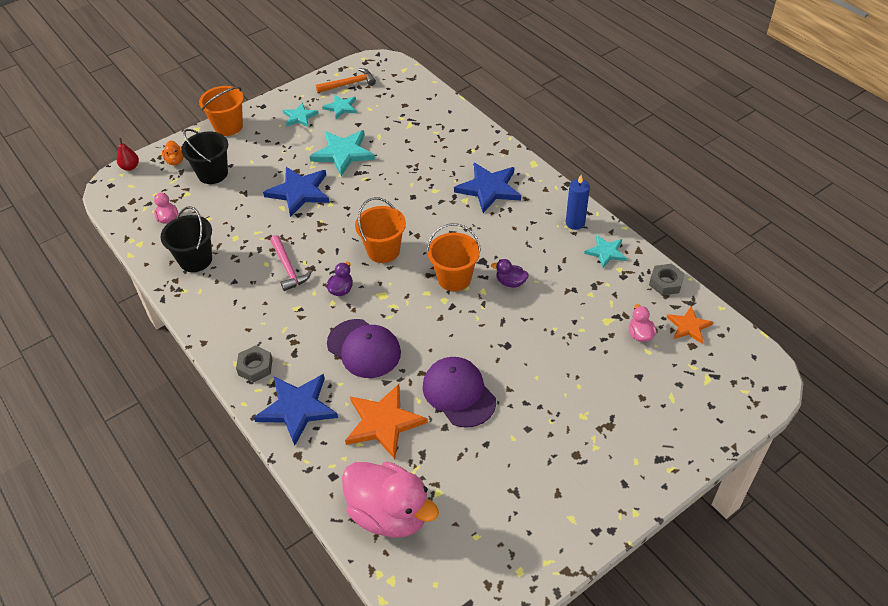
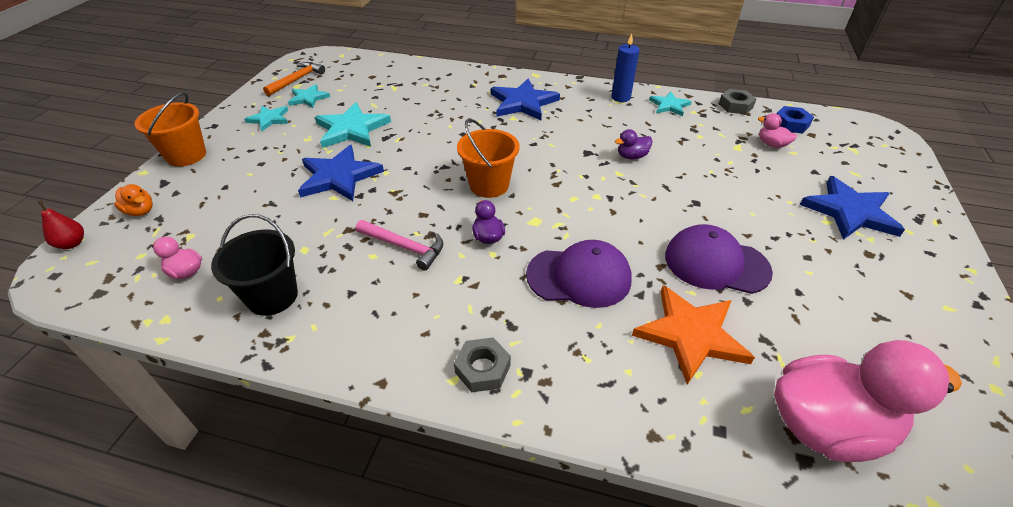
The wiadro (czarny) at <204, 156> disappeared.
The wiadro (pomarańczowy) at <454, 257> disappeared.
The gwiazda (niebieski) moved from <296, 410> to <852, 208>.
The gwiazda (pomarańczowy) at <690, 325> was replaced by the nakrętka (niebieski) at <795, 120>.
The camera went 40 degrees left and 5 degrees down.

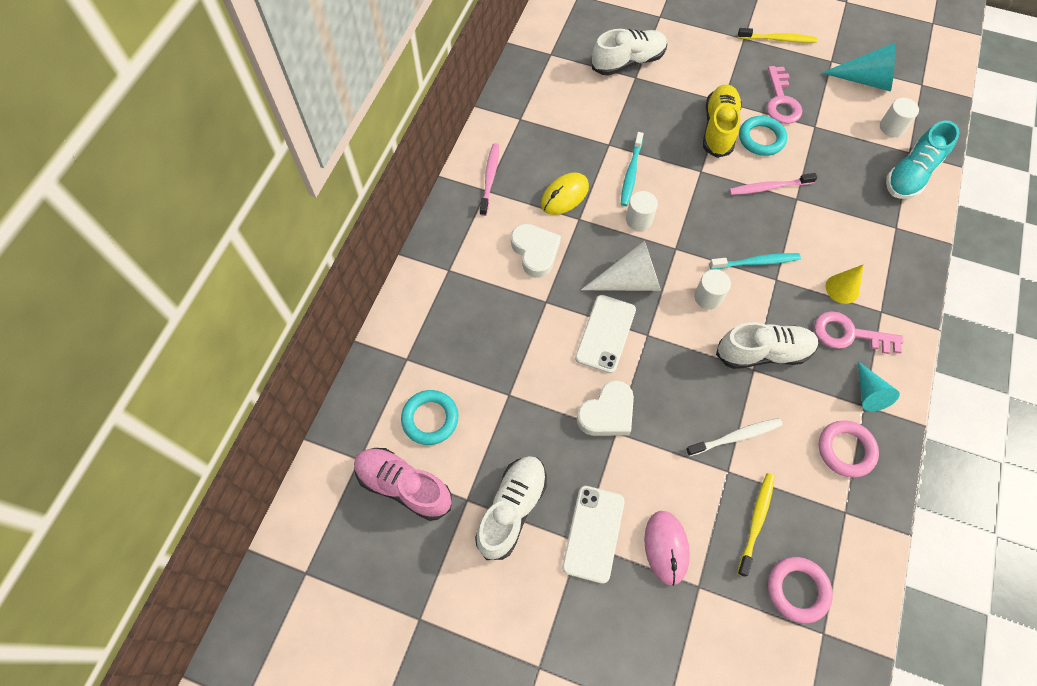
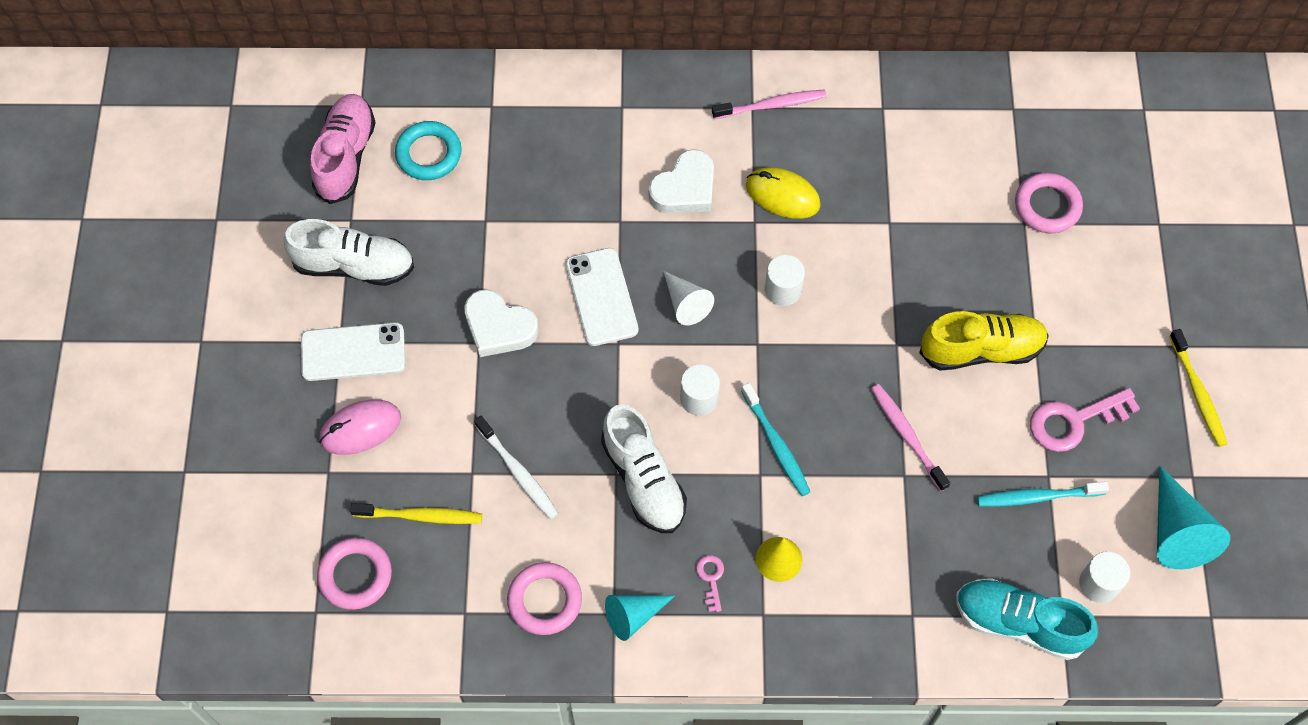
The pierścień (turkusowy) at <763, 136> disappeared.
The szczoteczka do zębów (turkusowy) moved from <632, 169> to <1043, 494>.
The but (biały) at <629, 52> was replaced by the pierścień (różowy) at <1049, 203>.
The telefon (biały) at <605, 334> turned 75 degrees clockwise.
The stożek (biały) at <621, 266> changed to 0.64 times the size.
The klucz (różowy) at <858, 332> changed to 0.50 times the size.
The camera went 70 degrees right and 0 degrees up.

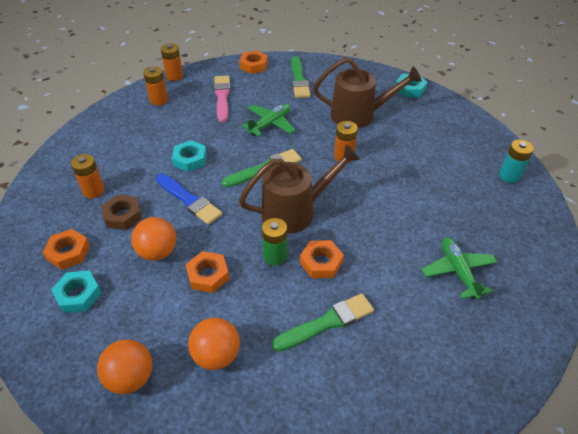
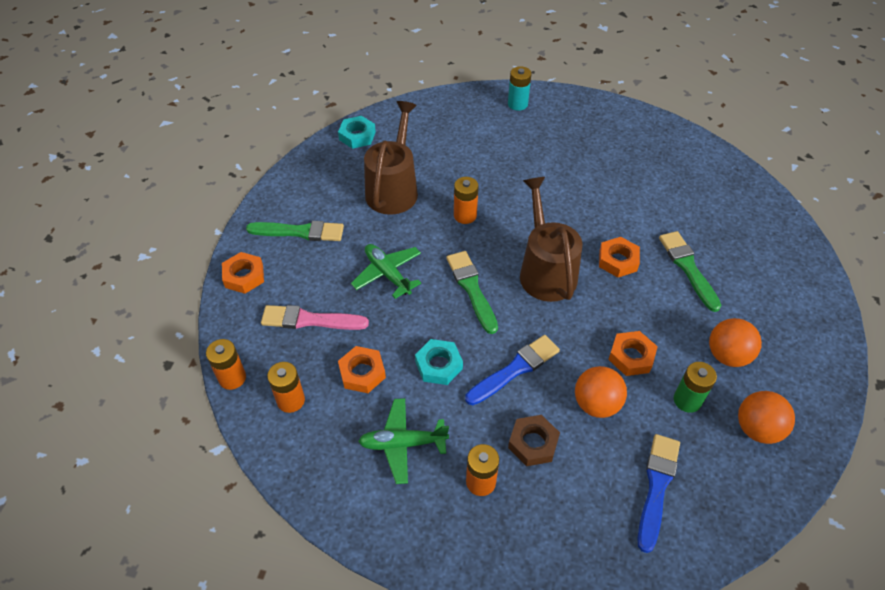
The nakrętka (pomarańczowy) moved from <66, 249> to <362, 369>.
The bateria (zielony) moved from <274, 241> to <695, 387>.
The samolot (zielony) moved from <459, 269> to <403, 441>.
The nakrętka (turkusowy) at <76, 292> was replaced by the pędzel (niebieski) at <658, 493>.
The camera went 80 degrees left and 5 degrees up.

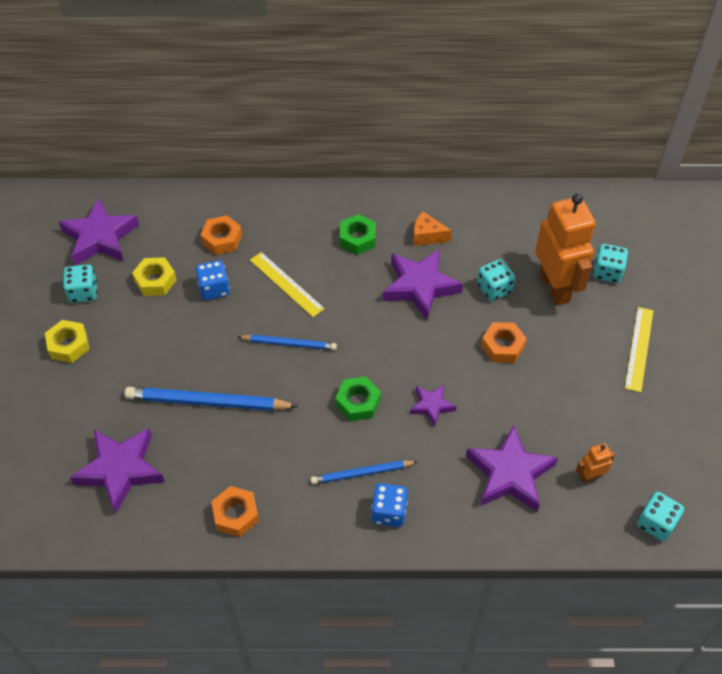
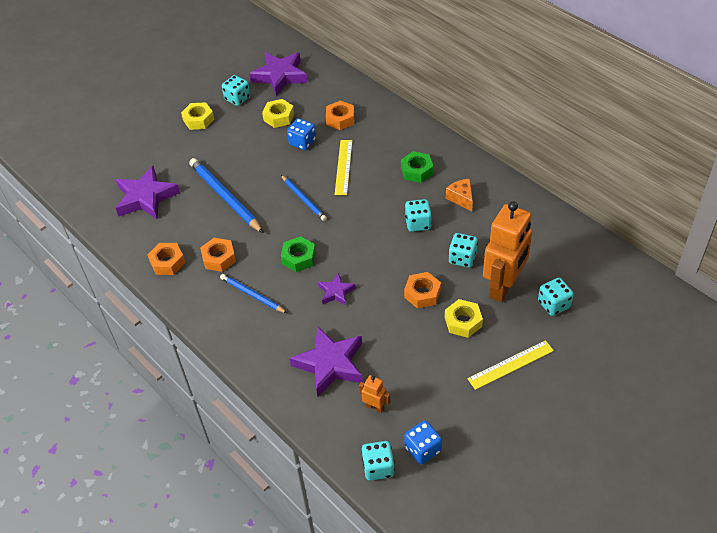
The nakrętka (pomarańczowy) at <218, 255> appeared.
The nakrętka (żółty) at <464, 318> appeared.
The kostka do gry (niebieski) moved from <389, 505> to <423, 442>.
The gwiazda (fioletowy) at <423, 284> was replaced by the kostka do gry (turkusowy) at <418, 215>.
The camera went 50 degrees right and 5 degrees down.

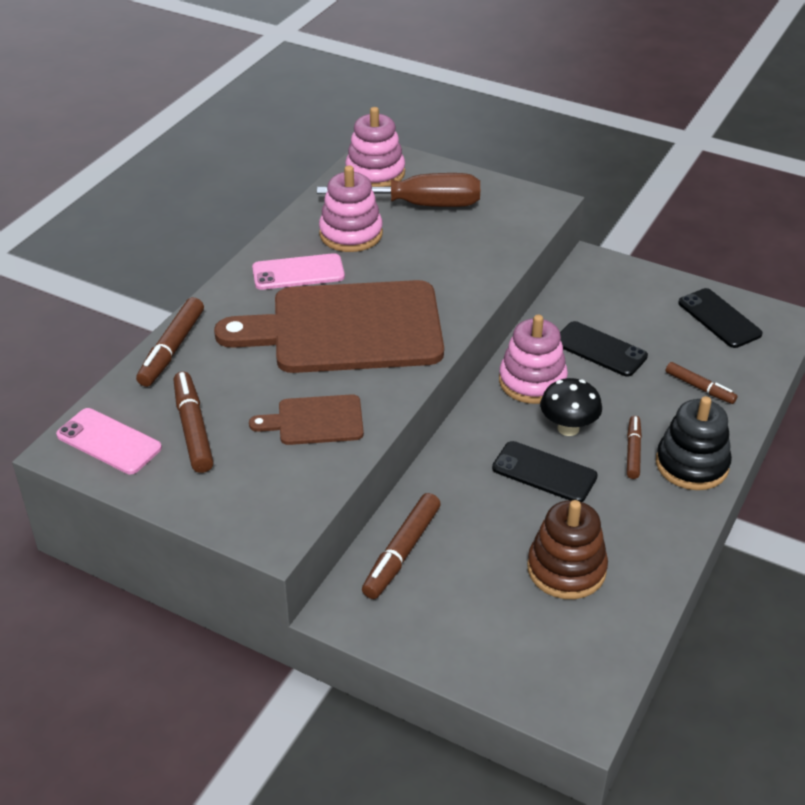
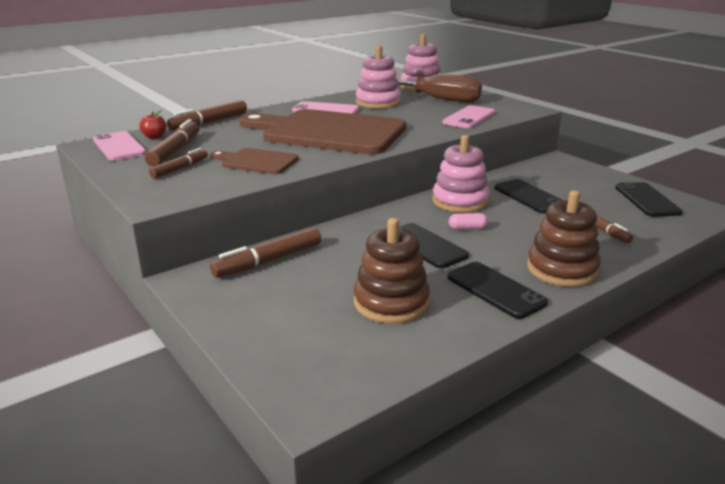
The jabłko (czerwony) at <153, 124> appeared.
The telefon (różowy) at <469, 116> appeared.
The telefon (czarny) at <497, 290> appeared.
The flamaster (brązowy) moved from <634, 447> to <178, 163>.
The grzyb (czarny) at <571, 407> was replaced by the kapsułka (różowy) at <468, 221>.
The zabawka nakładanka (czarny) at <694, 443> became the zabawka nakładanka (brązowy) at <564, 238>.
The camera went 25 degrees right and 15 degrees down.

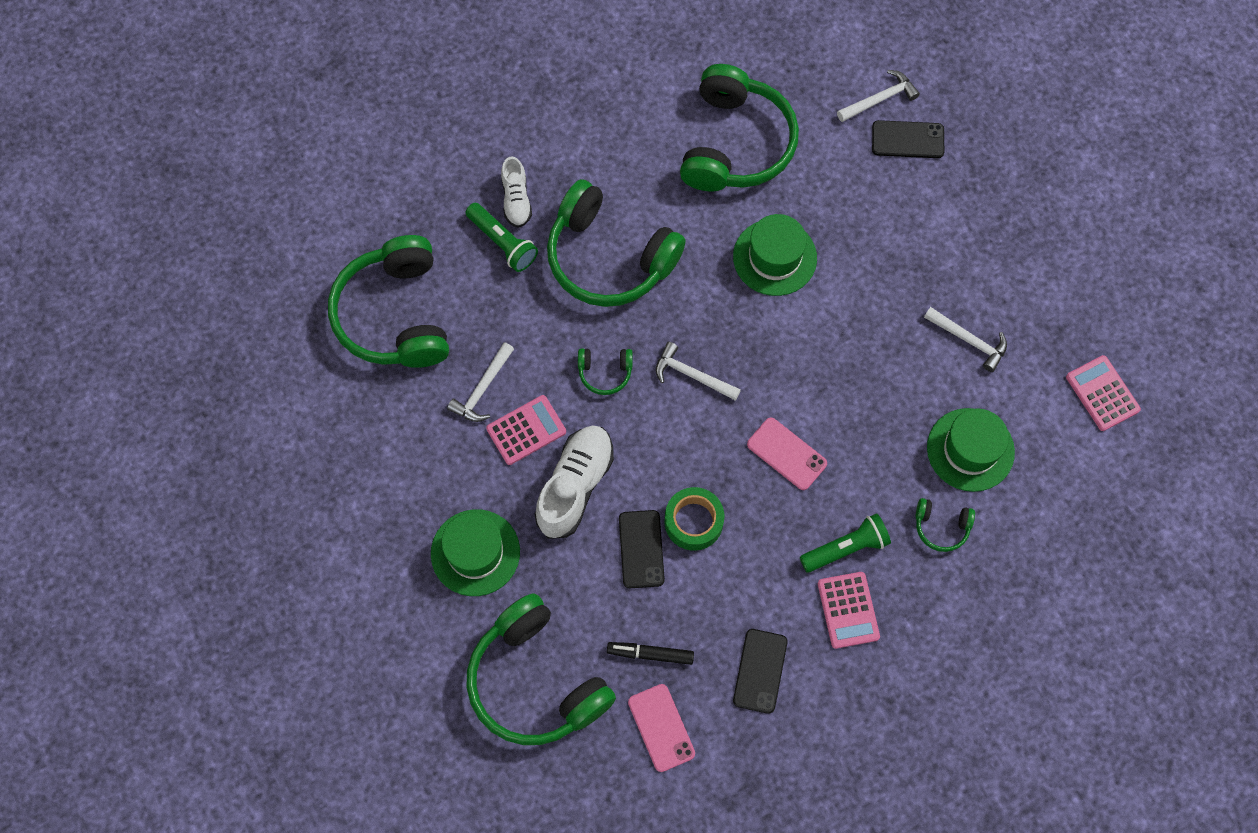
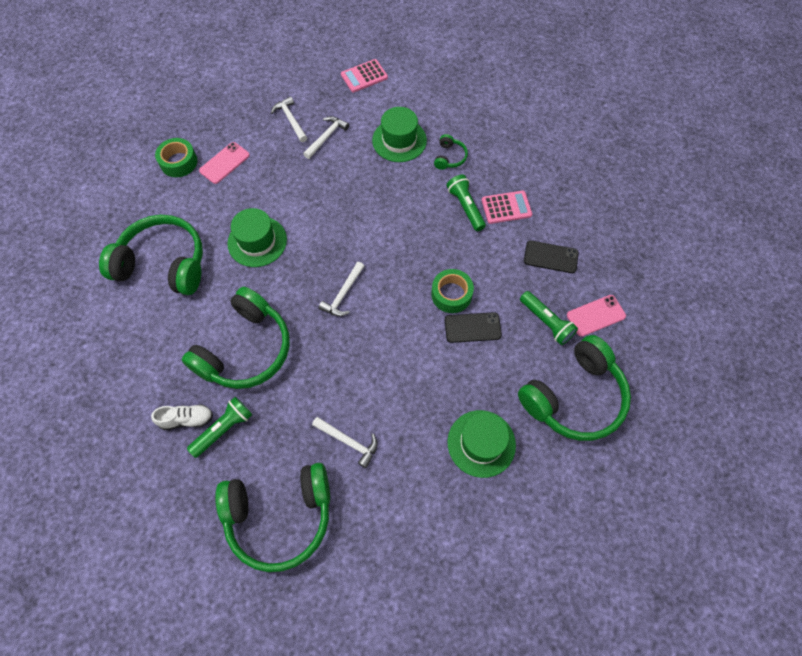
The kalkulator (różowy) at <526, 430> disappeared.
The but (biały) at <574, 482> disappeared.
The słuchawki (zielony) at <605, 371> disappeared.
The telefon (różowy) moved from <787, 453> to <224, 163>.
The młotek (biały) moved from <878, 96> to <289, 119>.
The flamaster (czarny) at <650, 653> was replaced by the latarka (zielony) at <549, 318>.
The telefon (czarny) at <908, 139> was replaced by the taśma klejąca (zielony) at <176, 157>.
The camera went 90 degrees left and 5 degrees down.

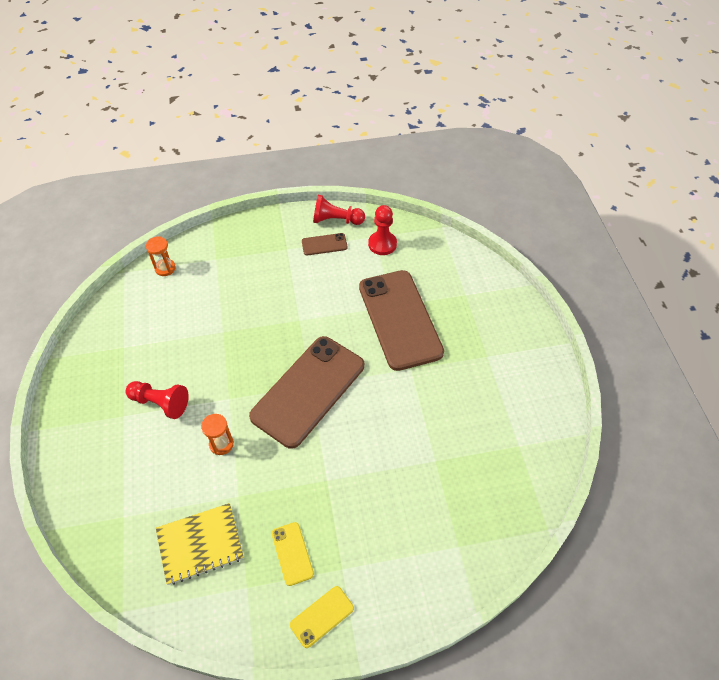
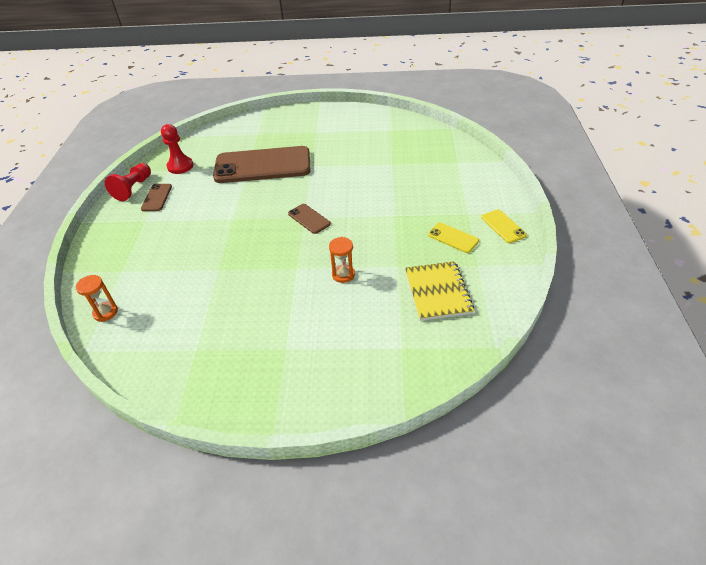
The pionek (czerwony) at <157, 400> disappeared.
The telefon (żółty) at <293, 554> turned 45 degrees clockwise.
The telefon (brązowy) at <306, 392> changed to 0.42 times the size.
The camera went 75 degrees left and 10 degrees down.

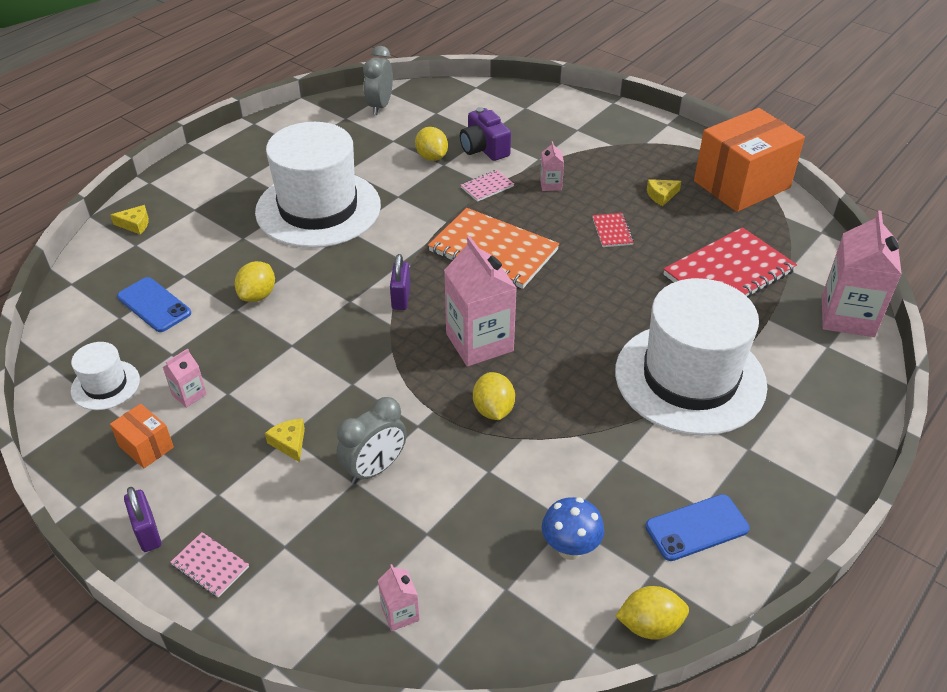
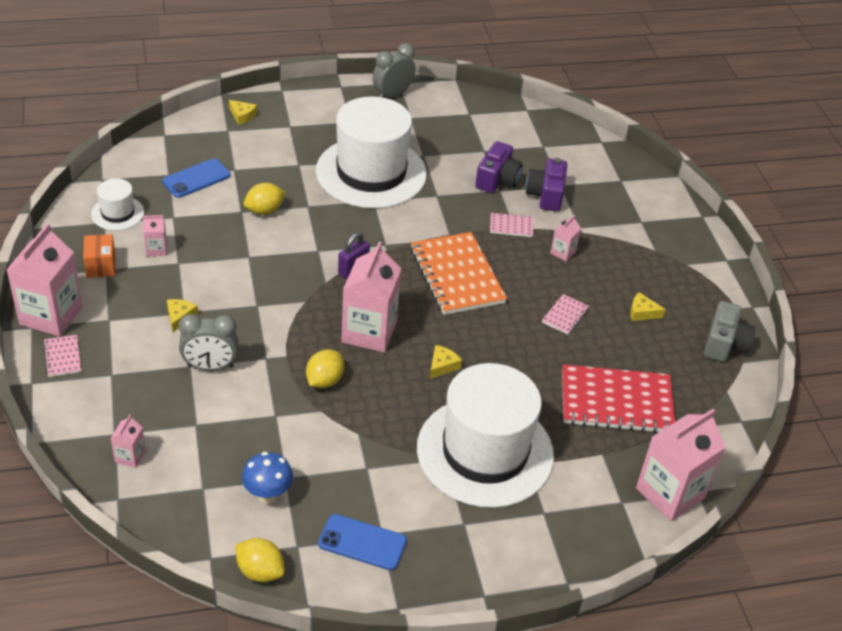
The ser (żółty) at <446, 362> appeared.
The budzik (szary) moved from <378, 80> to <394, 70>.
The kłódka (fioletowy) at <142, 519> was replaced by the karton mleka (różowy) at <44, 280>.
The cytryna (żółty) at <431, 144> was replaced by the aparat fotograficzny (fioletowy) at <499, 167>.
The pudełko (pomarańczowy) at <749, 160> was replaced by the aparat fotograficzny (szary) at <729, 331>.
The zeszyt (czerwony) at <613, 230> became the zeszyt (różowy) at <565, 314>.
The telefon (niebieski) at <154, 304> turned 60 degrees clockwise.
The camera went 35 degrees right and 0 degrees up.

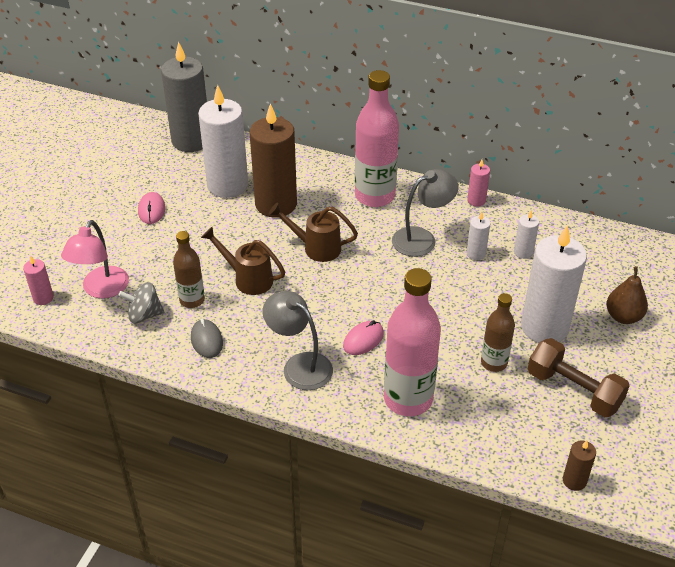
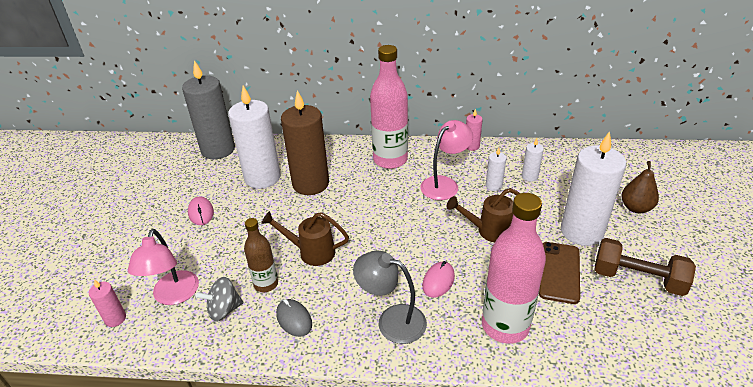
The świeca (brązowy) at <579, 465> disappeared.
The konewka (brązowy) moved from <313, 232> to <483, 215>.
The butelka (brązowy) at <498, 332> was replaced by the telefon (brązowy) at <559, 273>.
The lampka (szary) at <425, 213> became the lampka (różowy) at <446, 160>.
The camera went 15 degrees left and 5 degrees down.

